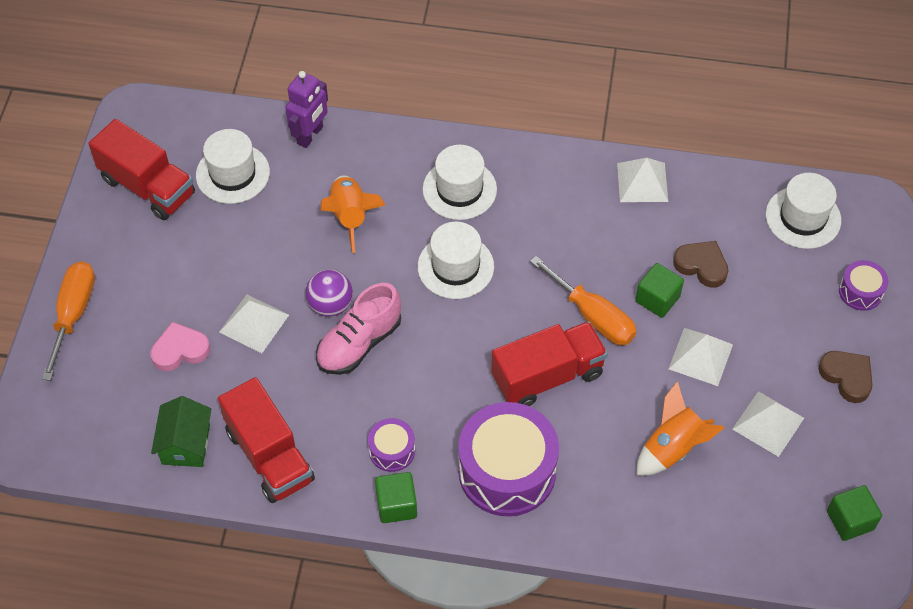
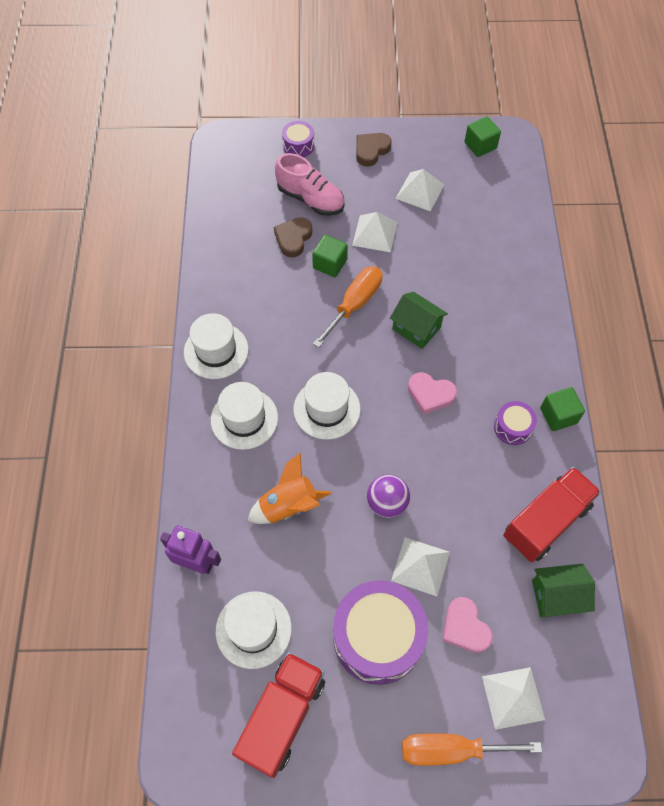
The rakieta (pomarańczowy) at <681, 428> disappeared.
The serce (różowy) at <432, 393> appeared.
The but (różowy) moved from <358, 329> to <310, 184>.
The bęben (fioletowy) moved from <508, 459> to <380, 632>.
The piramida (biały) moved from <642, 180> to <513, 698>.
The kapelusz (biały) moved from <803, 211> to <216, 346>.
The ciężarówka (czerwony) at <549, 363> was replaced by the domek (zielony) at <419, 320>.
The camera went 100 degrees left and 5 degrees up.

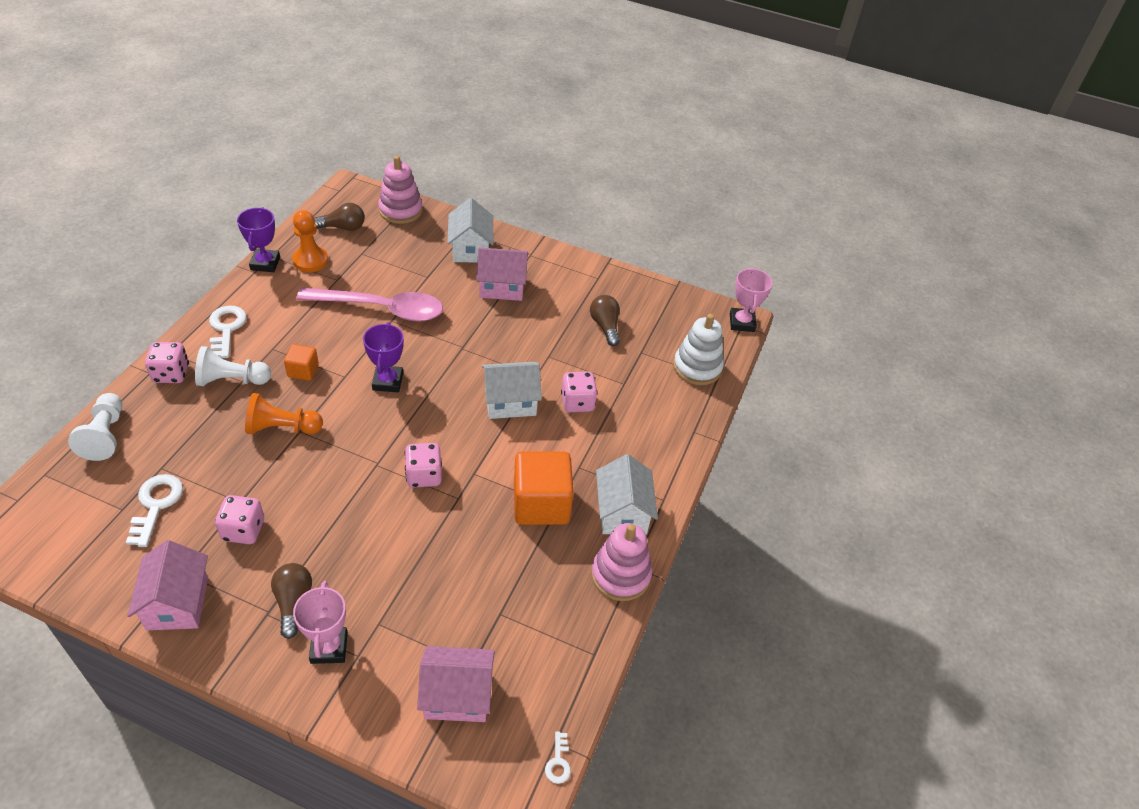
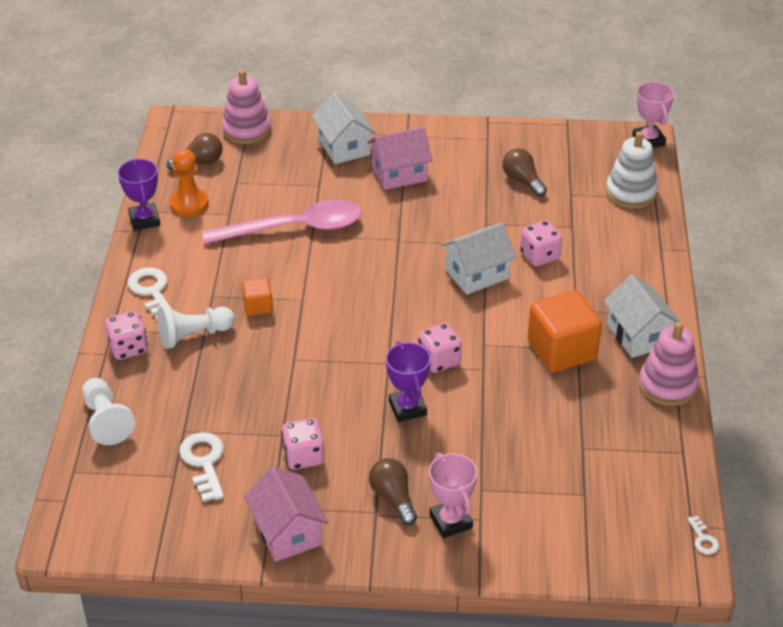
The pionek (pomarańczowy) at <284, 414> disappeared.
The domek (różowy) at <456, 684> disappeared.
The puchar (fioletowy) moved from <383, 357> to <408, 381>.
The camera went 15 degrees left and 5 degrees down.

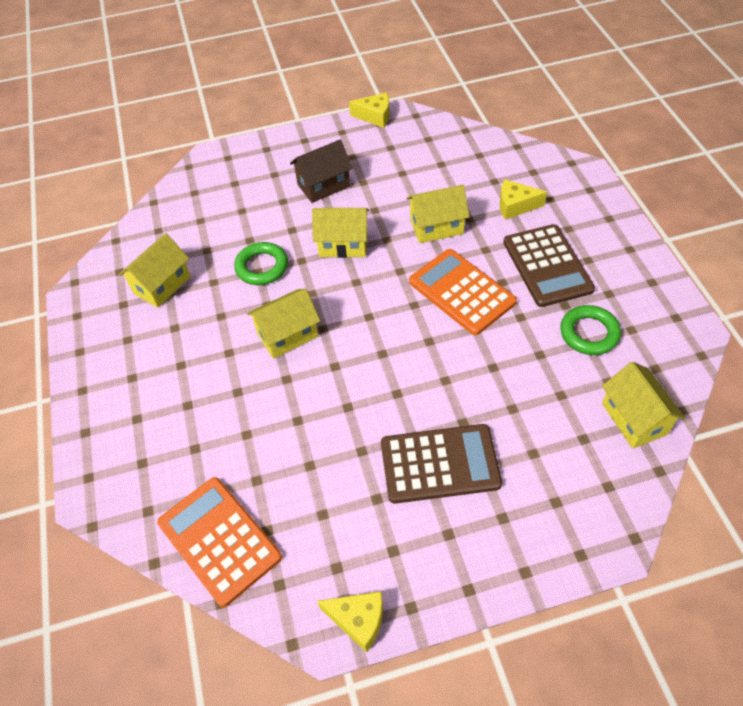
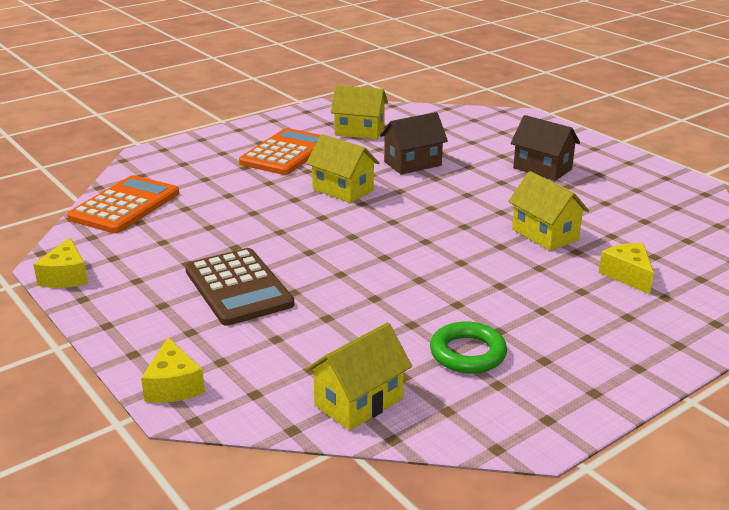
The domek (żółty) at <340, 233> disappeared.
The kalkulator (brązowy) at <549, 265> disappeared.
The ser (żółty) moved from <369, 110> to <173, 370>.
The kalkulator (pomarańczowy) moved from <463, 292> to <279, 151>.
The pierścień (zielony) at <261, 263> was replaced by the domek (brązowy) at <414, 143>.
The camera went 65 degrees right and 25 degrees down.

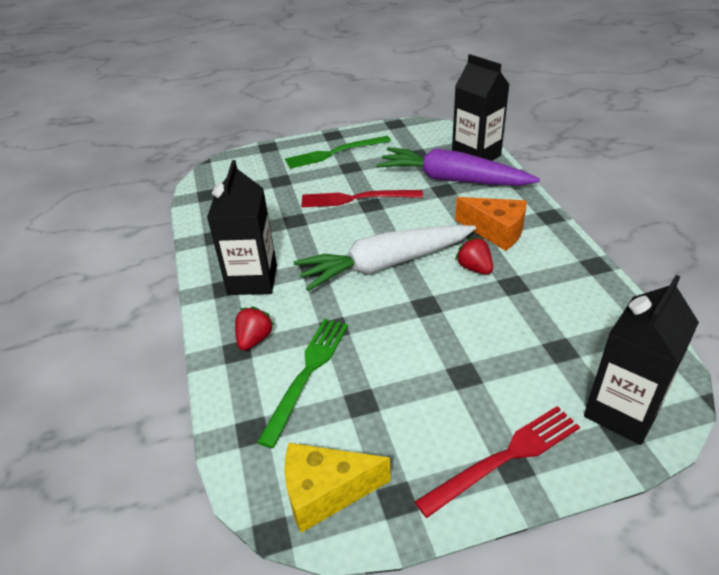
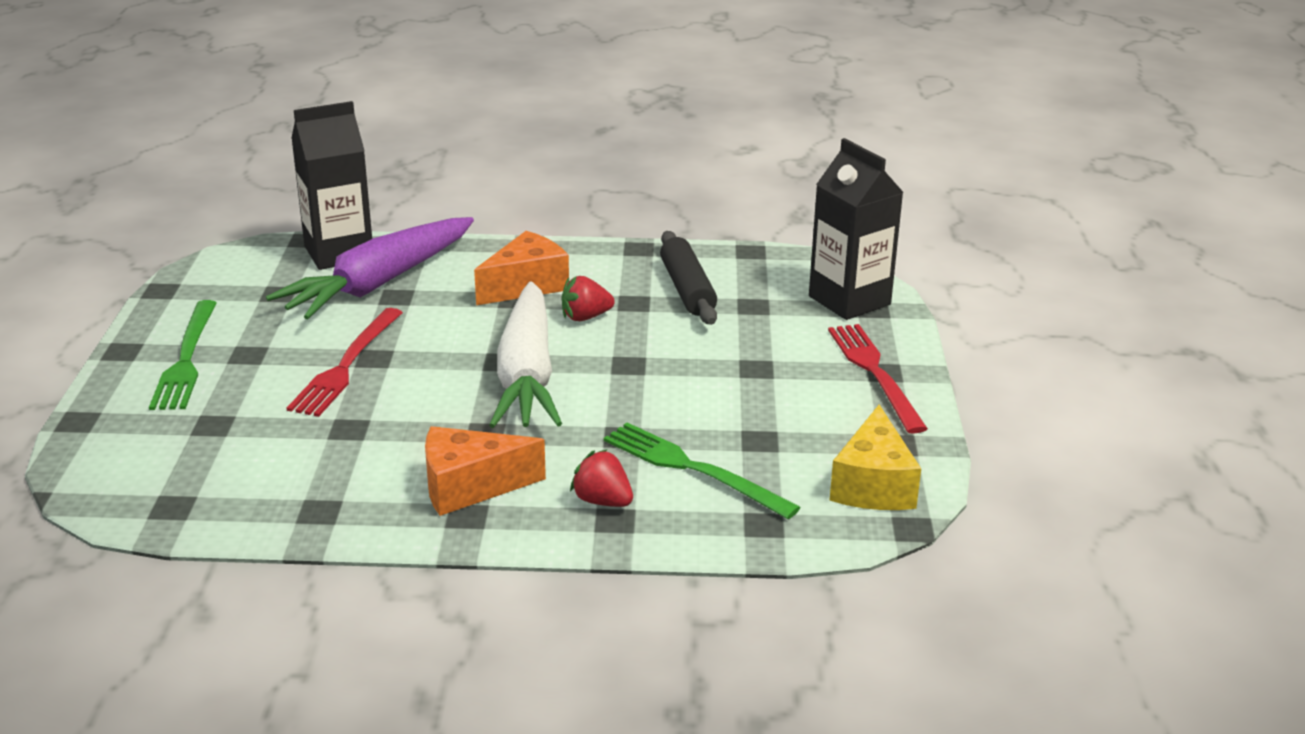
The wałek do ciasta (czarny) at <688, 278> appeared.
The karton mleka (czarny) at <242, 227> was replaced by the ser (pomarańczowy) at <485, 471>.
The camera went 75 degrees left and 10 degrees down.

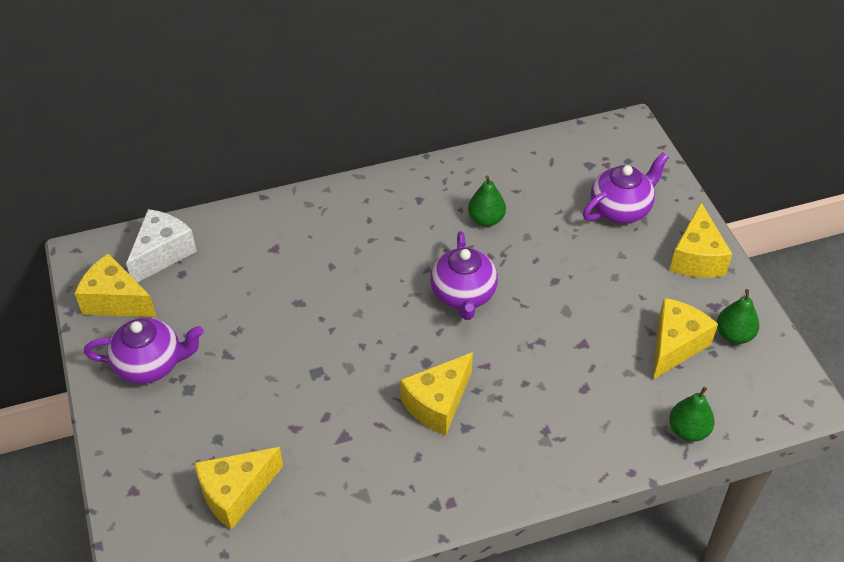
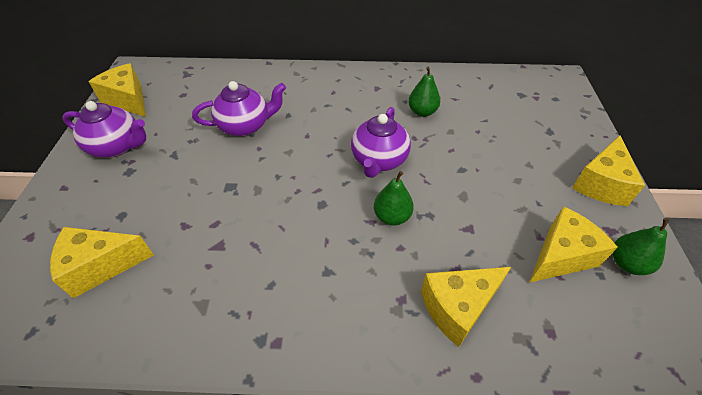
The ser (biały) at <161, 246> disappeared.
The ser (żółty) moved from <436, 393> to <466, 307>.
The imbryk (fioletowy) moved from <626, 188> to <239, 108>.
The gruszka (zielony) moved from <692, 414> to <394, 198>.
The camera went 20 degrees right and 0 degrees up.

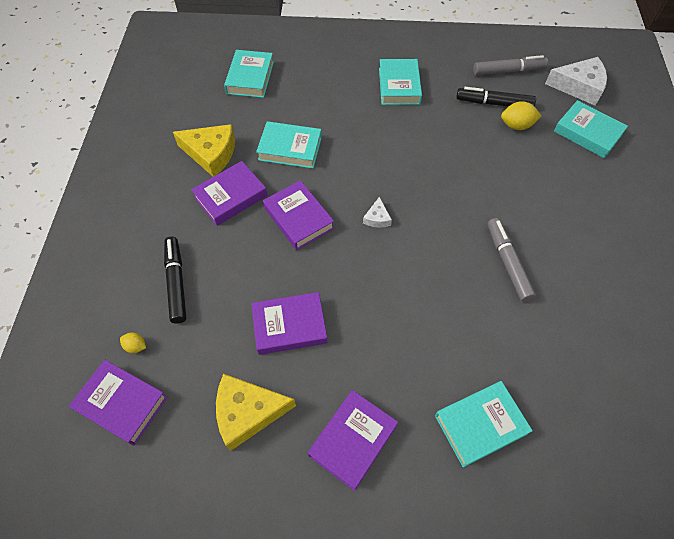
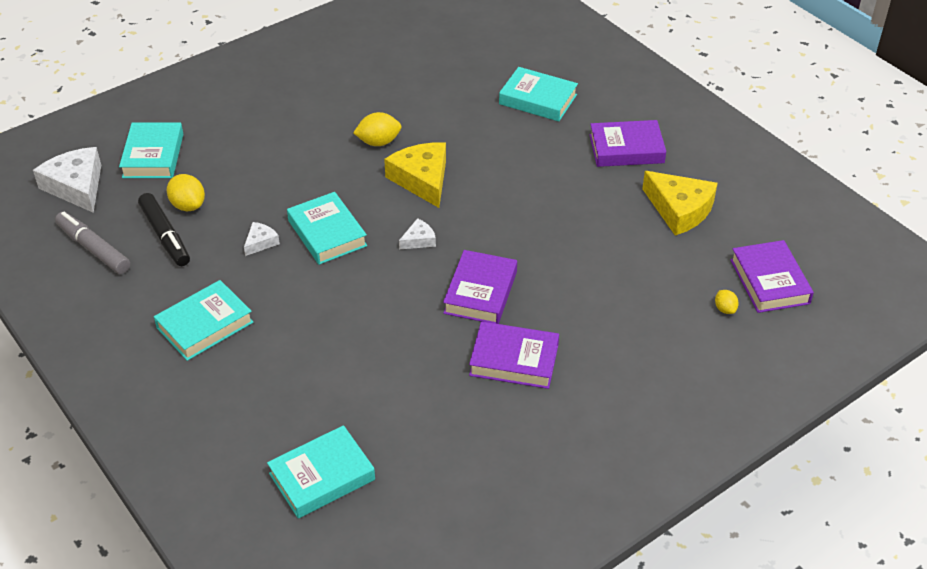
The flamaster (czarny) at <175, 280> disappeared.
The książka (fioletowy) at <289, 323> disappeared.
The ser (biały) at <262, 239> appeared.
The ser (żółty) moved from <204, 150> to <415, 175>.
The książka (turkusowy) moved from <289, 145> to <327, 228>.
The flamaster (szary) at <512, 260> was replaced by the cytryna (żółty) at <377, 129>.
The camera went 130 degrees left and 15 degrees down.

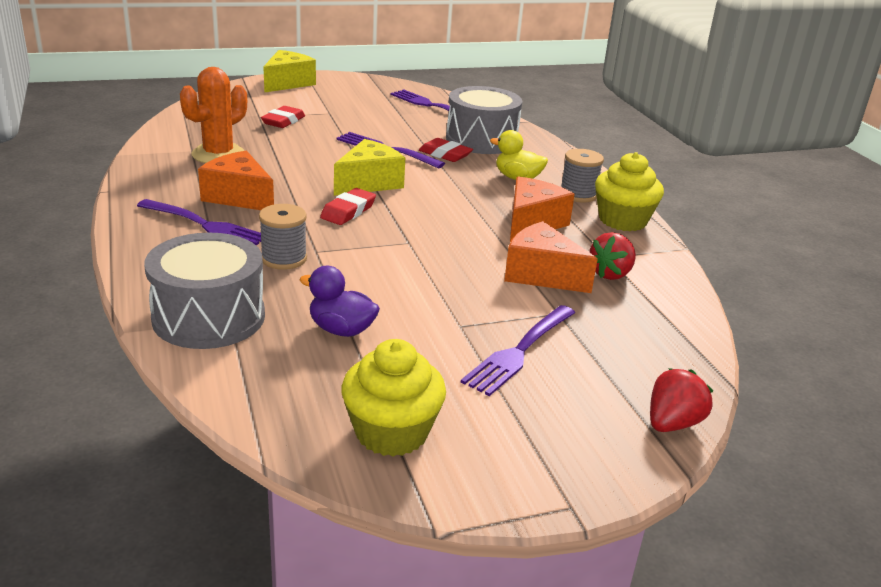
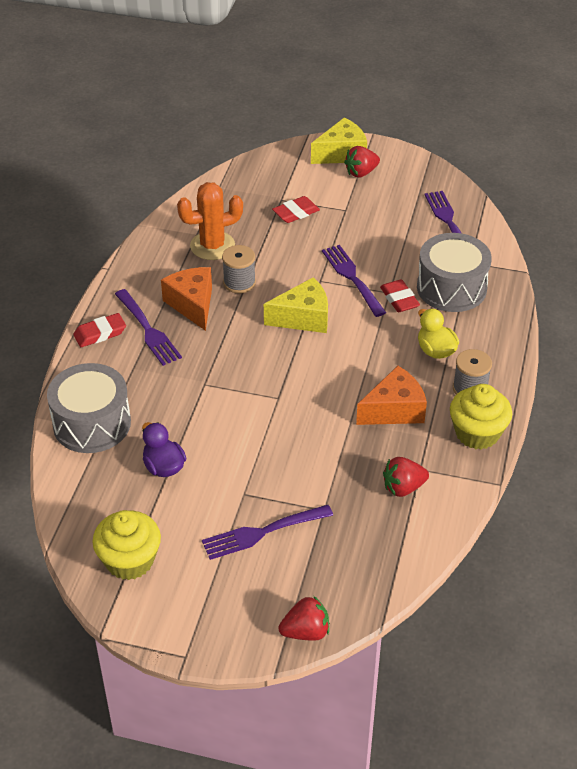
The ser (pomarańczowy) at <551, 257> disappeared.
The truskawka (czerwony) at <362, 162> appeared.
The szpulka (szary) moved from <283, 237> to <239, 269>.
The gumka do mazania (czerwony) moved from <348, 206> to <99, 330>.
The camera went 35 degrees right and 15 degrees up.

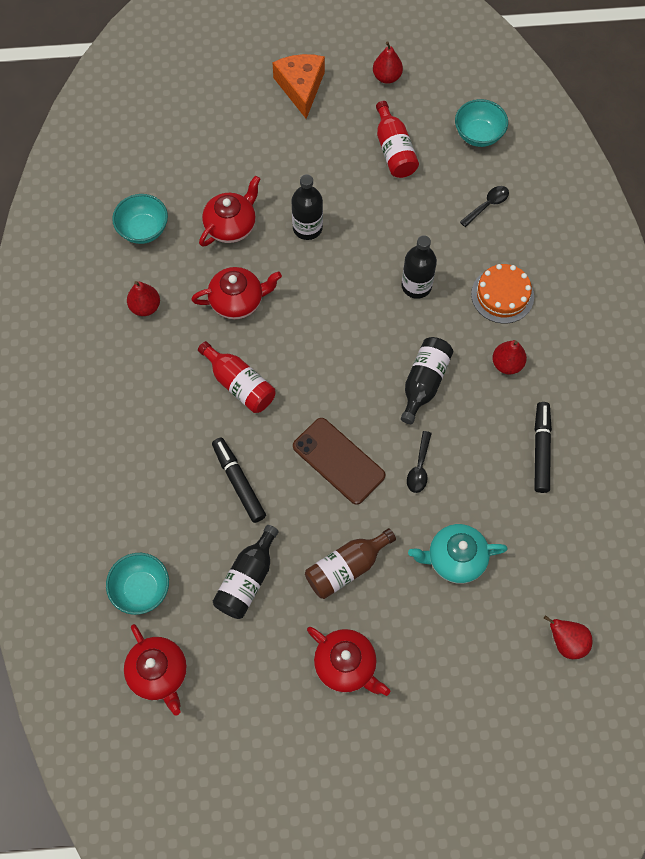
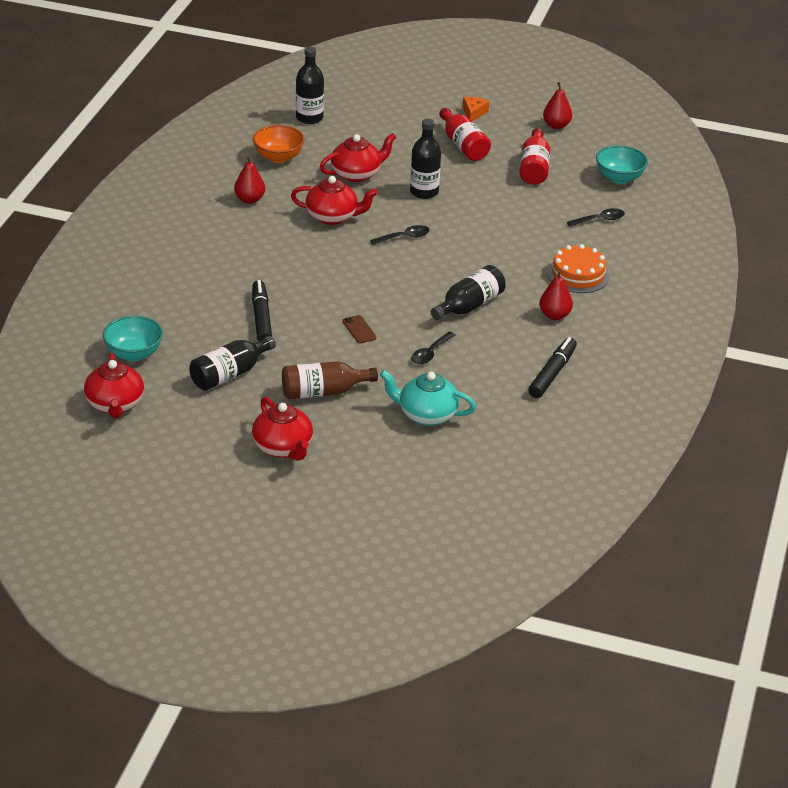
The gruszka (czerwony) at <568, 637> disappeared.
The łyżka (czarny) at <400, 235> appeared.
The butelka (czerwony) moved from <236, 377> to <465, 134>.
The butelka (czarny) moved from <419, 267> to <310, 85>.
The miska (turkusowy) at <140, 219> became the miska (pomarańczowy) at <279, 144>.
The ser (pomarańczowy) at <298, 86> changed to 0.53 times the size.
The telefon (brązowy) at <339, 461> changed to 0.47 times the size.
The camera went 20 degrees right and 30 degrees down.

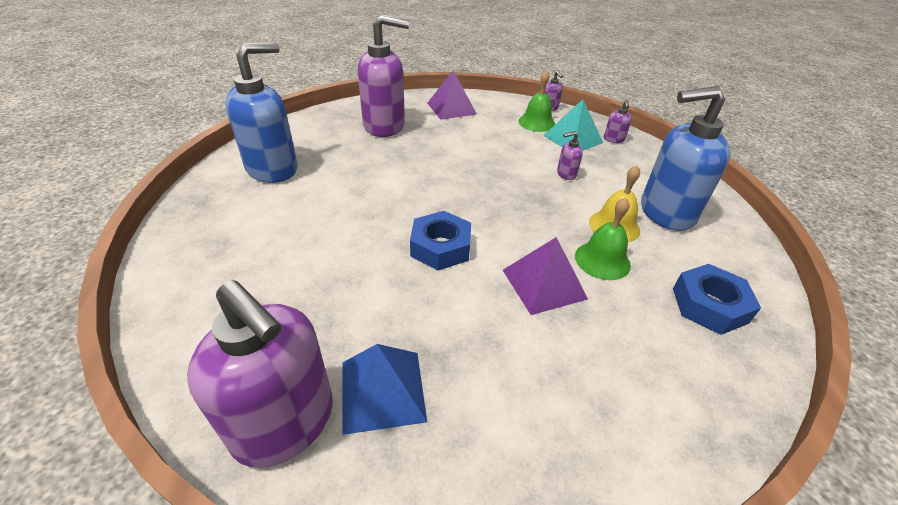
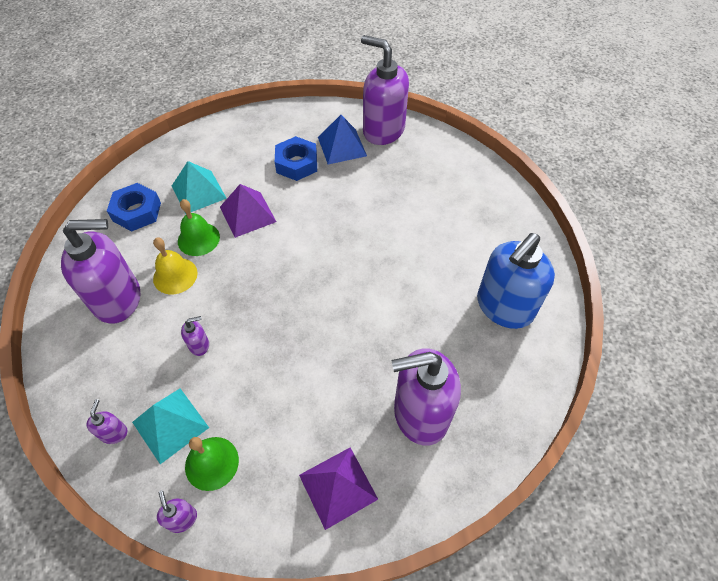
The piramida (turkusowy) at <199, 187> appeared.
The nakrętka (niebieski) moved from <440, 240> to <296, 158>.
The dozownik mydła (niebieski) at <685, 158> became the dozownik mydła (fioletowy) at <100, 271>.
The camera went 175 degrees right and 15 degrees up.

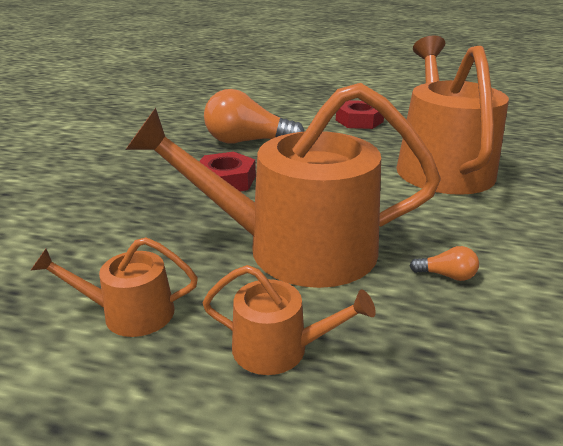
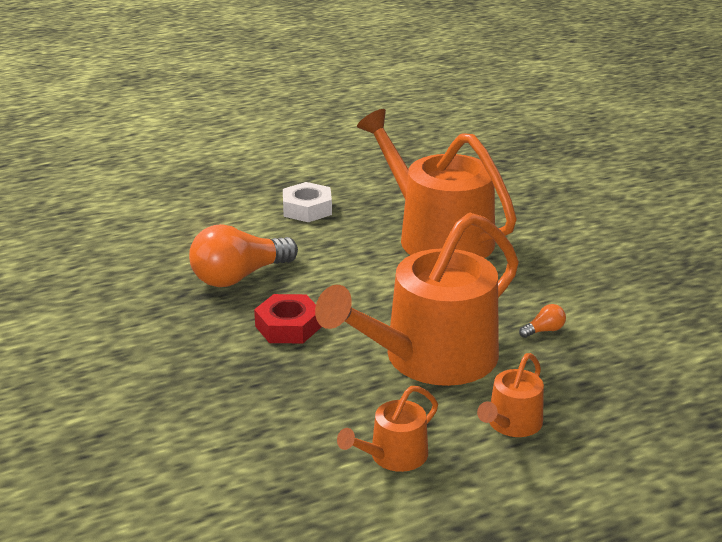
The nakrętka (czerwony) at <360, 114> became the nakrętka (biały) at <307, 202>.
The konewka (pomarańczowy) at <289, 320> turned 150 degrees clockwise.
The camera went 40 degrees left and 0 degrees up.

